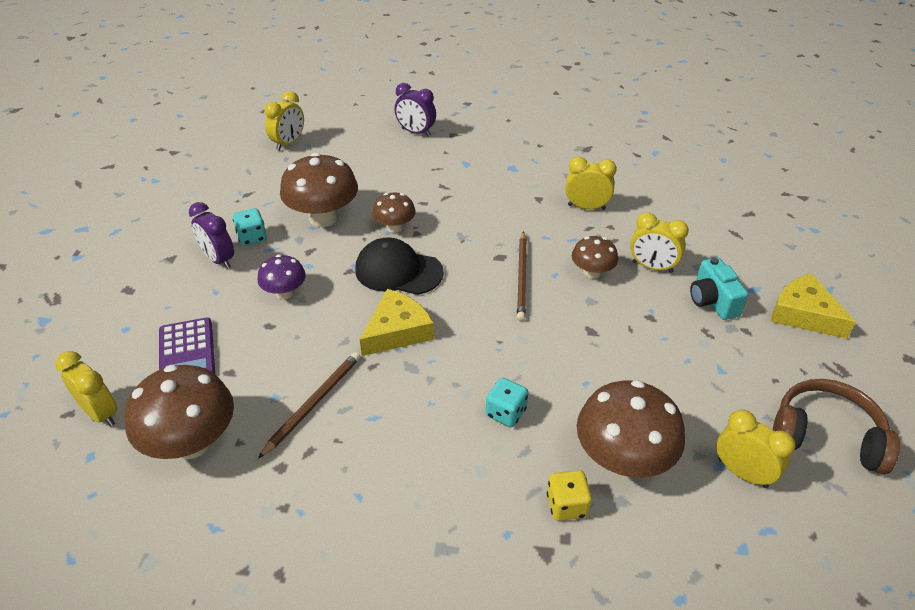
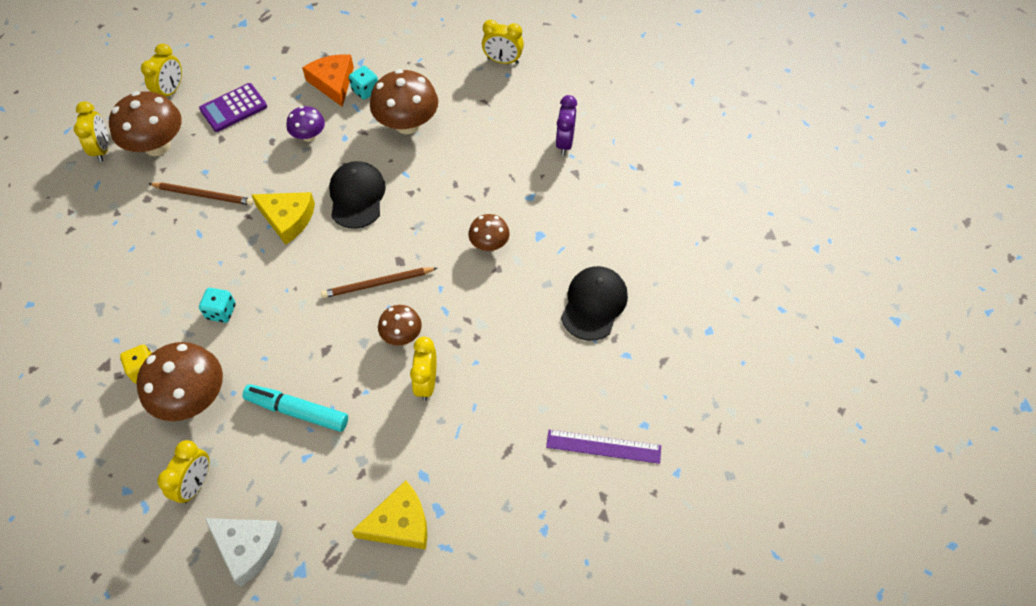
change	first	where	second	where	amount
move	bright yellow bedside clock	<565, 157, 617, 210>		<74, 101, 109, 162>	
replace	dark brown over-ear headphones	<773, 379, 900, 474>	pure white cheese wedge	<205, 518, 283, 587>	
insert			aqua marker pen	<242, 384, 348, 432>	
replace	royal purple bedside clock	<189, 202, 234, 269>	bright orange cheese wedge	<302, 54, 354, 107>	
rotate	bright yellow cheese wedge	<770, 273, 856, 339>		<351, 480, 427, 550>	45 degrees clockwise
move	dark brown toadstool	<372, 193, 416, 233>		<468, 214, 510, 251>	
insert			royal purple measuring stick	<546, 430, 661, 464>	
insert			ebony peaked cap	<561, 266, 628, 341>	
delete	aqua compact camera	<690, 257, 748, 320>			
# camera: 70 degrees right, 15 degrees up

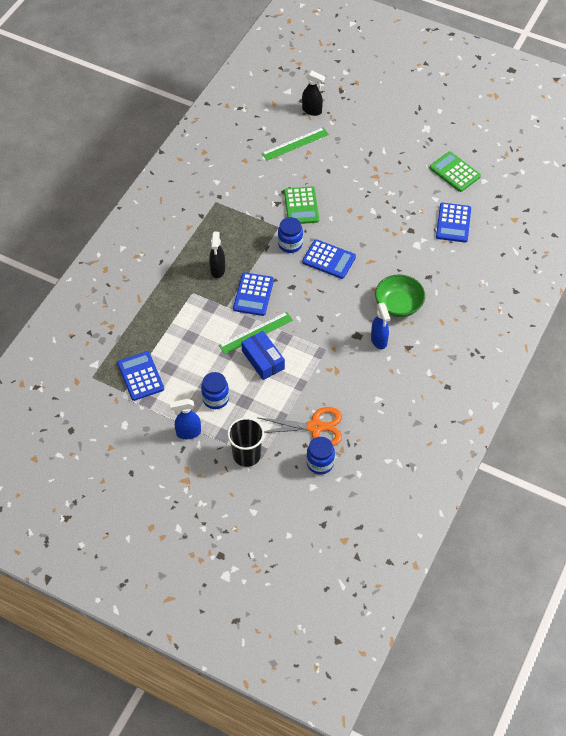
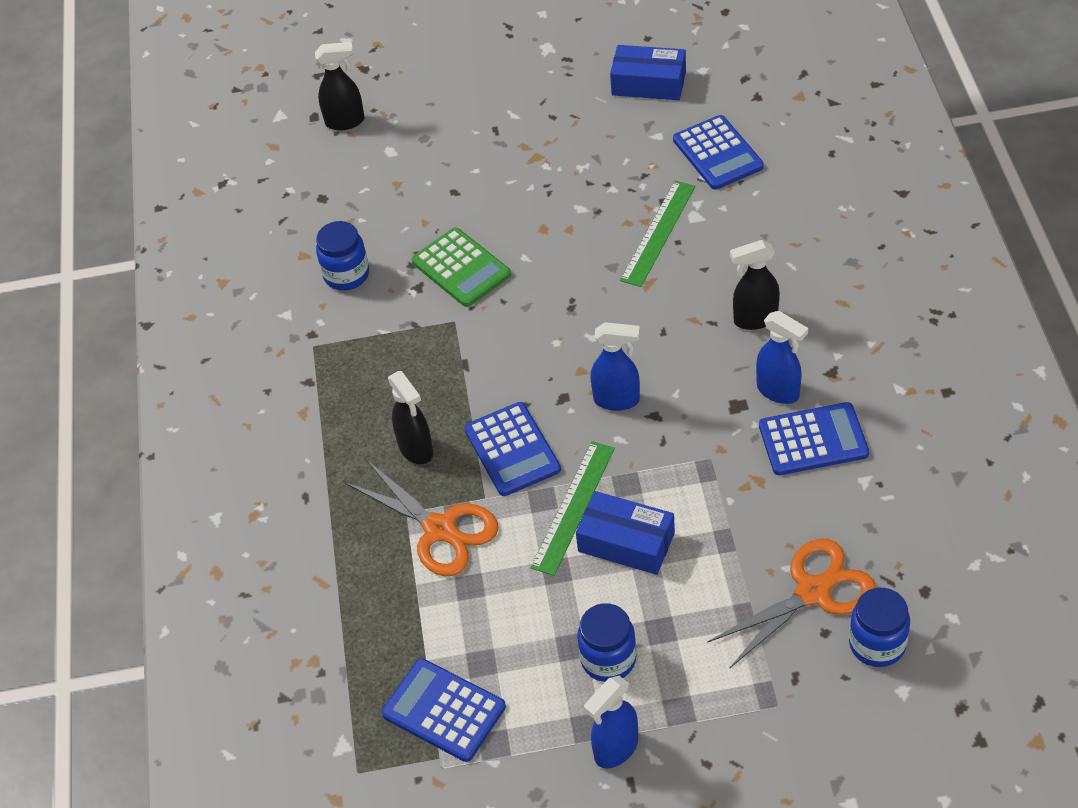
change	first	where	second	where	amount
move	blue jar	<278, 217, 303, 253>		<316, 221, 369, 291>	
insert			bright orange pair of scissors	<345, 460, 499, 576>	
insert			blue sprayer	<590, 322, 640, 411>	
replace	emerald calculator	<430, 152, 481, 192>	blue package	<610, 45, 686, 100>	
move	emerald measuring stick	<262, 127, 329, 161>		<620, 181, 695, 287>	
replace	emerald bowl	<375, 274, 425, 317>	ebony sprayer	<730, 240, 780, 330>	
move	blue calculator	<302, 239, 356, 279>		<759, 402, 869, 475>	
delete	ebony tumbler	<227, 417, 264, 467>			
# camera: 30 degrees left, 5 degrees down

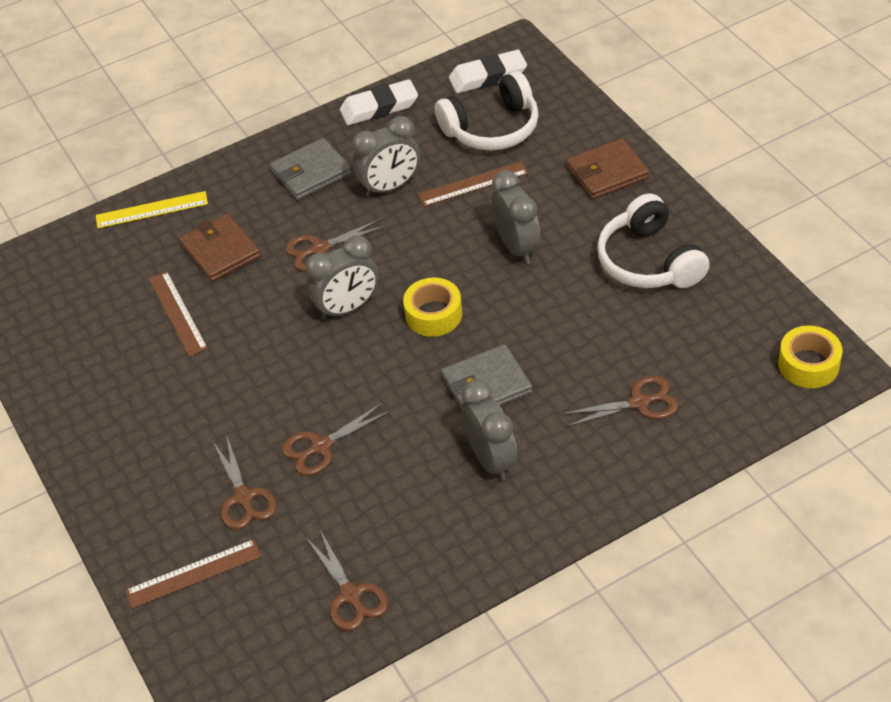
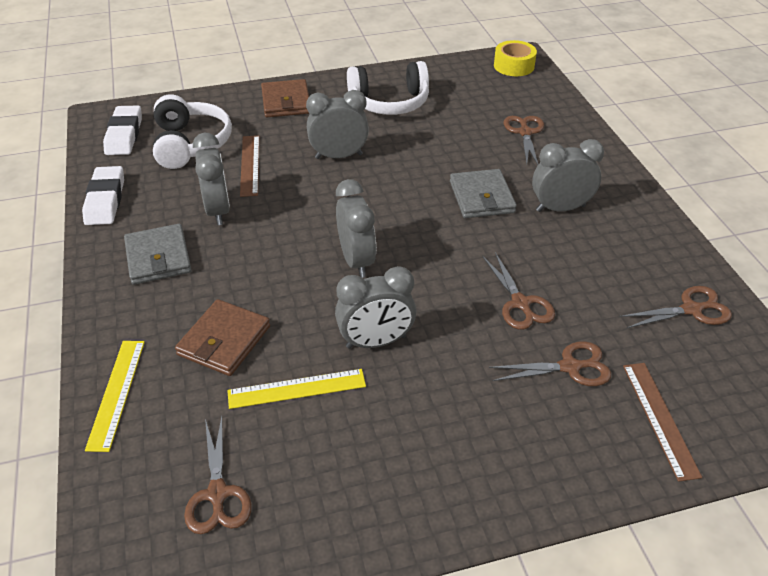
change	first	where	second	where	amount
rotate	dark brown billfold	<179, 214, 261, 282>		<175, 299, 270, 376>	45 degrees counterclockwise
move	dark brown pair of scissors	<285, 218, 387, 271>		<184, 416, 252, 534>	
recolor	dark brown measuring stick	<149, 271, 208, 356>	bright yellow measuring stick	<227, 369, 366, 409>	
insert			ash-grey bedside clock	<335, 266, 417, 349>	
delete	bright yellow tape	<403, 277, 462, 337>			
# camera: 80 degrees left, 5 degrees down

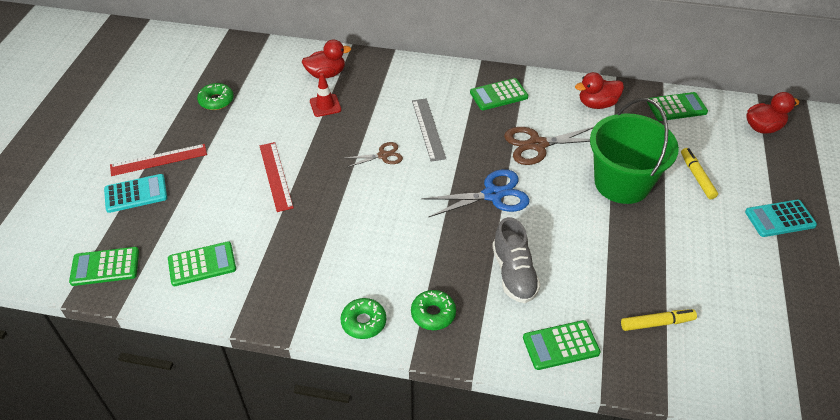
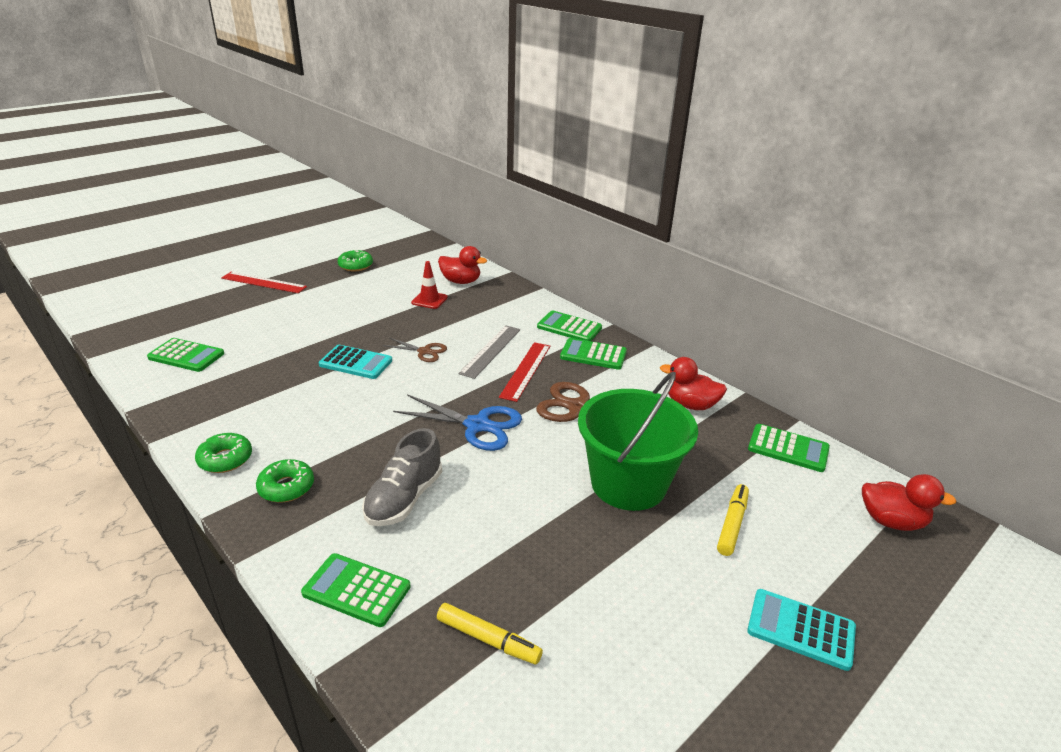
change	first	where	second	where	amount
move	aqua calculator	<104, 174, 167, 213>		<319, 345, 392, 379>	
move	red measuring stick	<260, 142, 294, 212>		<499, 342, 550, 402>	
move	emerald calculator	<69, 247, 139, 286>		<537, 310, 602, 341>	
# camera: 35 degrees right, 15 degrees down

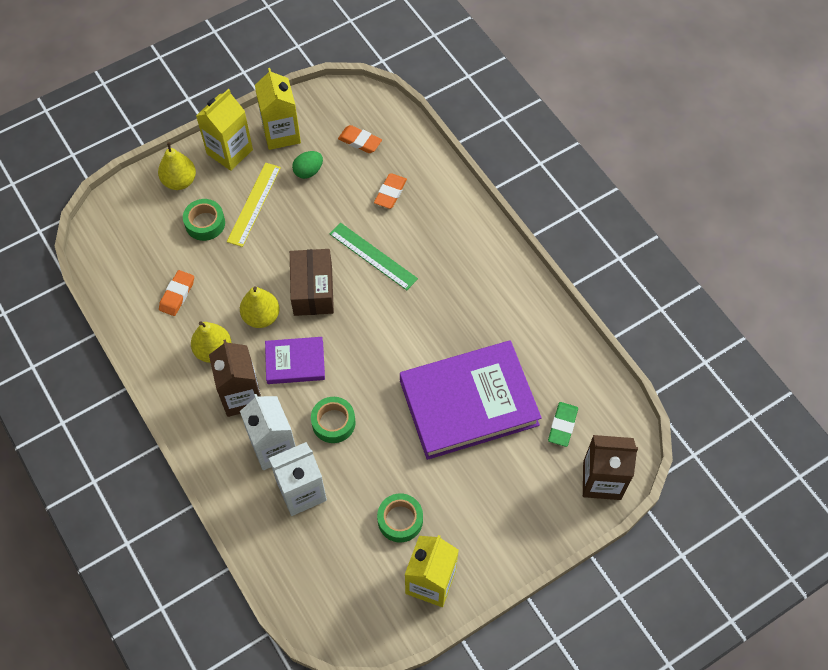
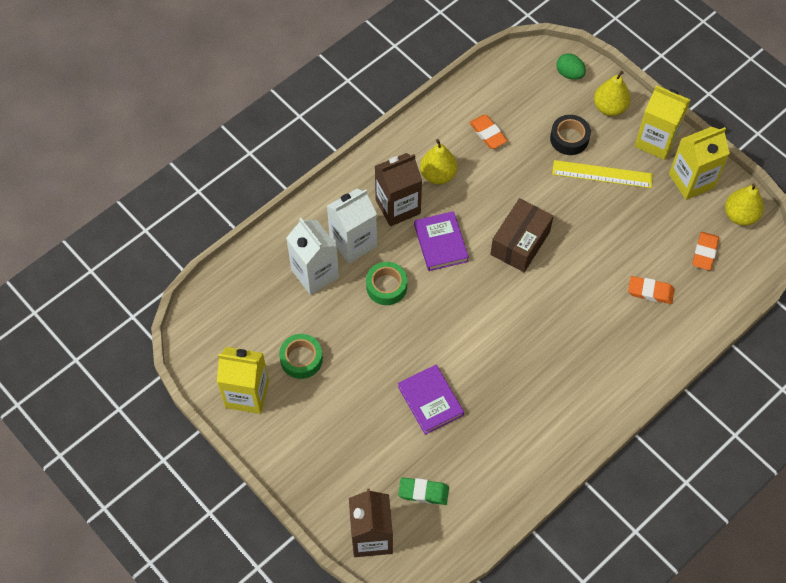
change	first	where	second	where	amount
resize	royal purple book	<400, 341, 542, 460>		<398, 365, 464, 435>	x0.50
rotate	bright orange gum eraser	<159, 270, 194, 316>		<469, 115, 508, 149>	45 degrees clockwise
rotate	dark brown package	<290, 249, 334, 316>		<490, 198, 554, 272>	45 degrees counterclockwise
recolor	emerald tape	<183, 199, 225, 241>	ebony tape	<550, 115, 591, 155>	
move	emerald toy egg	<292, 151, 323, 179>		<556, 53, 586, 80>	
move	bright yellow pear	<240, 286, 280, 328>		<725, 183, 764, 226>	
delete	emerald measuring stick	<330, 223, 418, 290>			
# camera: 80 degrees right, 0 degrees up

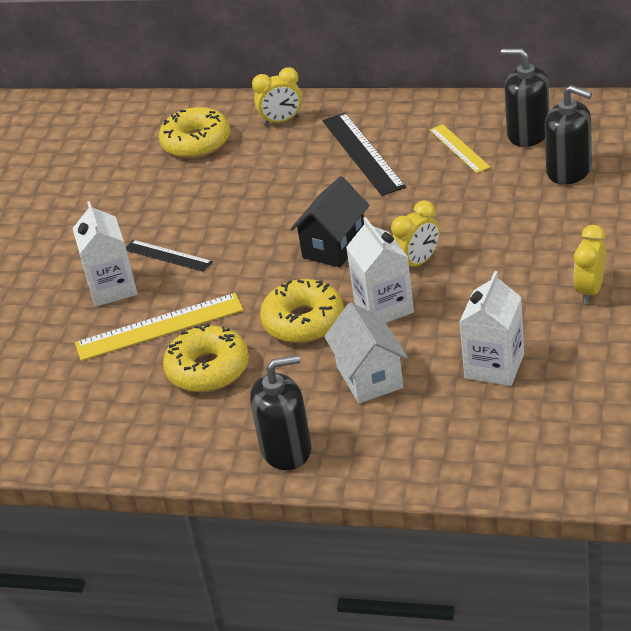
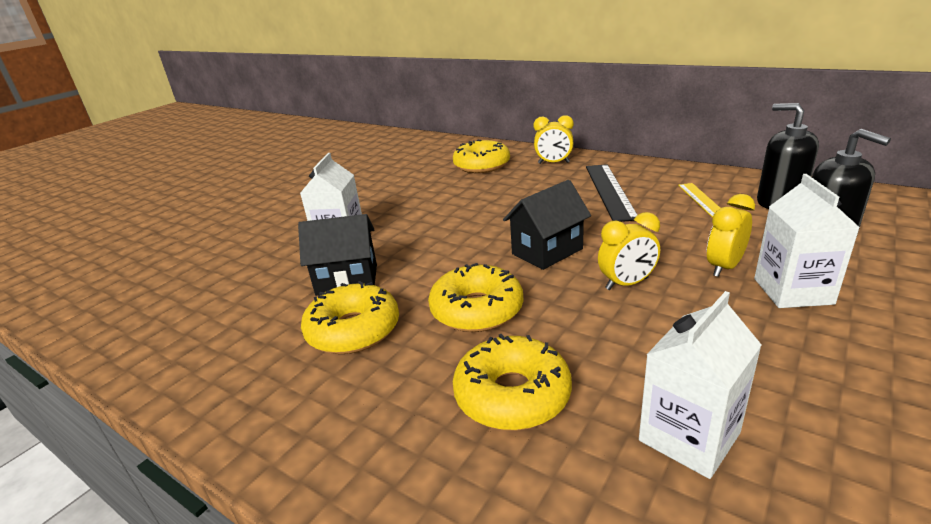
change	first	where	second	where	amount
replace	bright yellow measuring stick	<75, 293, 243, 361>	ebony house	<298, 214, 377, 296>	
replace	pure white house	<324, 303, 408, 403>	bright yellow donut	<453, 334, 572, 431>	
move	bright yellow bedside clock	<574, 225, 606, 304>		<707, 194, 755, 277>	
move	pure white carton	<346, 217, 414, 323>		<754, 174, 860, 308>	
delete	ebony measuring stick	<126, 240, 213, 272>			
delete	ebony pump bottle	<250, 355, 311, 470>			
# camera: 20 degrees right, 10 degrees down

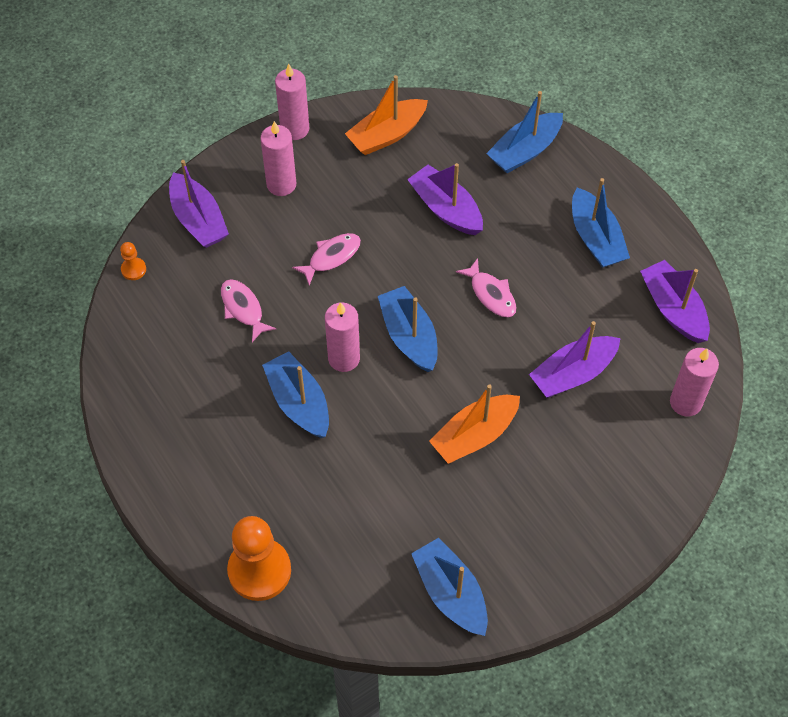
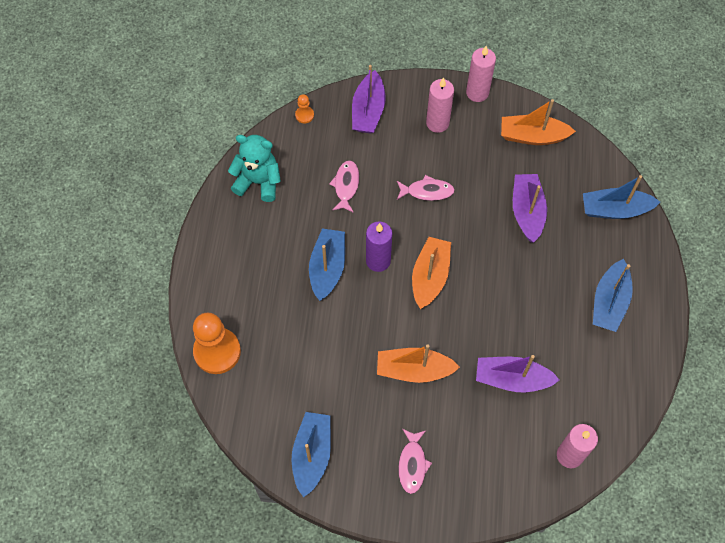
change	first	where	second	where	amount
insert			aqua teddy bear	<228, 135, 281, 202>	
recolor	rosy wax candle	<325, 302, 360, 372>	royal purple wax candle	<366, 221, 392, 272>	
move	rosy fish figure	<456, 258, 517, 318>		<398, 429, 432, 494>	
recolor	blue sailboat	<378, 286, 438, 372>	bright orange sailboat	<412, 237, 451, 309>	
delete	royal purple sailboat	<640, 260, 710, 343>			
# camera: 40 degrees right, 5 degrees up

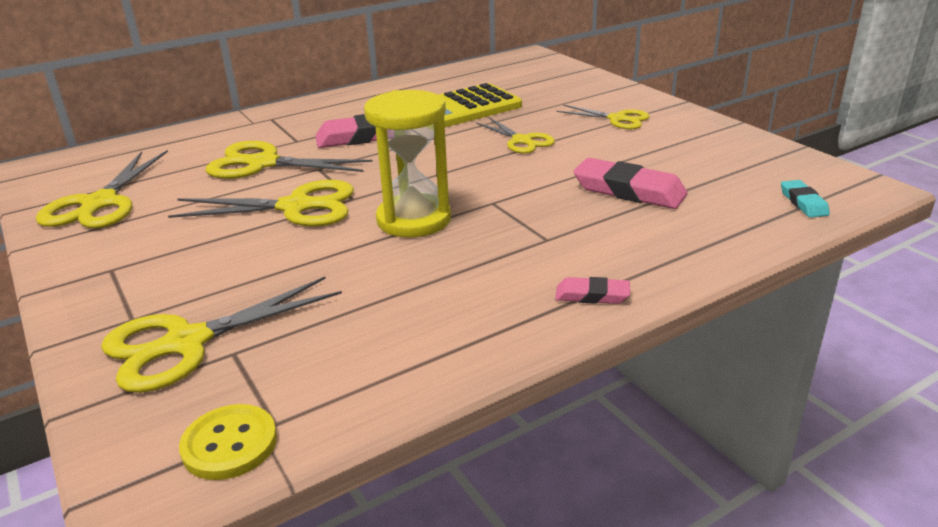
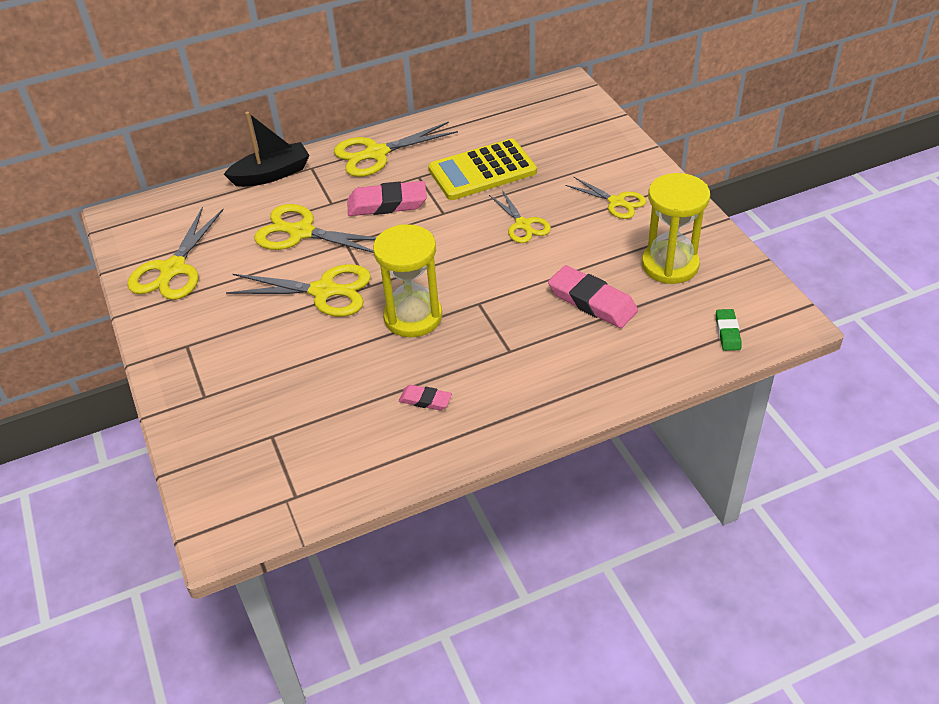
change	first	where	second	where	amount
insert			ebony sailboat	<224, 112, 310, 187>	
move	bright yellow pair of scissors	<101, 277, 342, 393>		<334, 122, 458, 177>	
move	rosy gum eraser	<555, 277, 630, 304>		<399, 385, 452, 410>	
insert			bright yellow hourglass	<642, 173, 710, 284>	
recolor	aqua gum eraser	<781, 180, 830, 218>	emerald gum eraser	<716, 309, 741, 351>	
delete	bright yellow sewing button	<179, 404, 277, 480>			
# camera: 10 degrees right, 15 degrees up

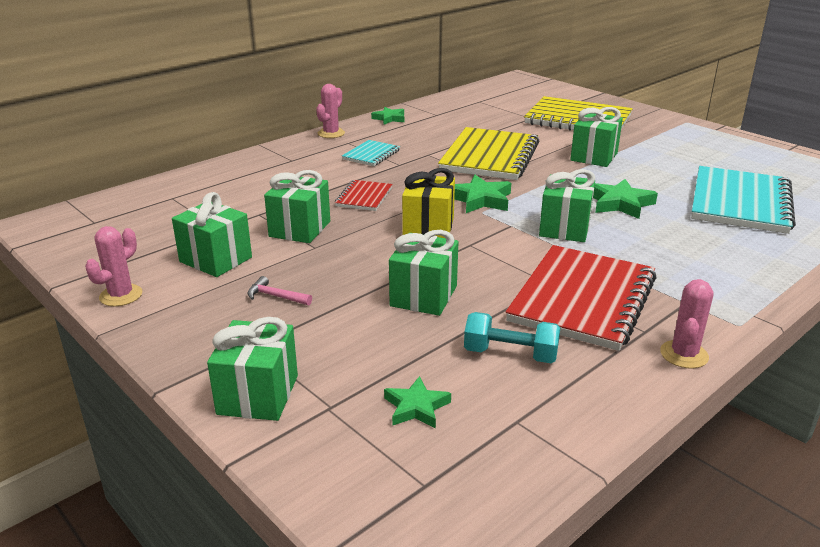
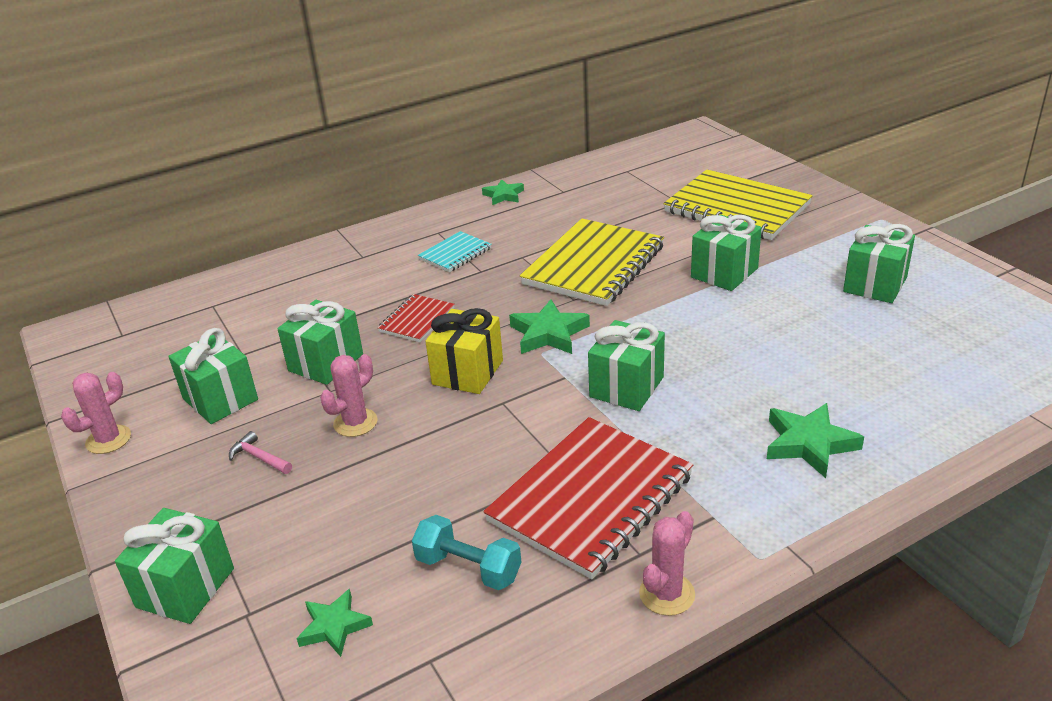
change	first	where	second	where	amount
move	rosy prickly plant	<316, 84, 345, 138>		<320, 354, 378, 437>	
move	emerald star shape	<593, 179, 658, 219>		<767, 403, 864, 478>	
move	emerald present	<389, 230, 458, 316>		<843, 224, 915, 303>	
delete	aqua exercise book	<691, 166, 796, 234>			
# camera: 15 degrees right, 5 degrees up

